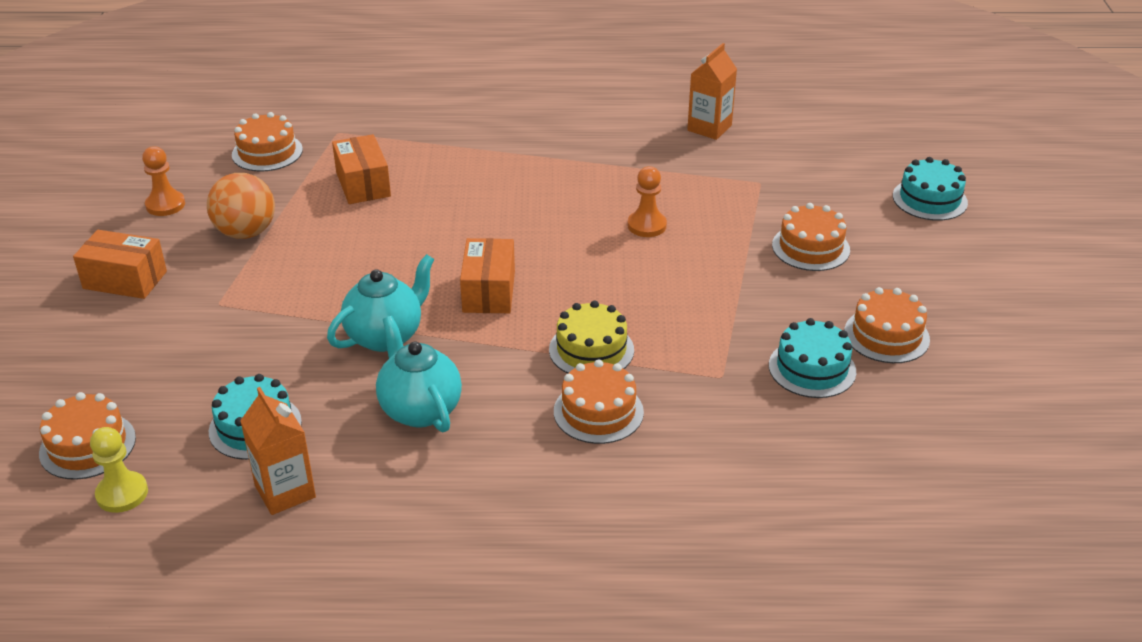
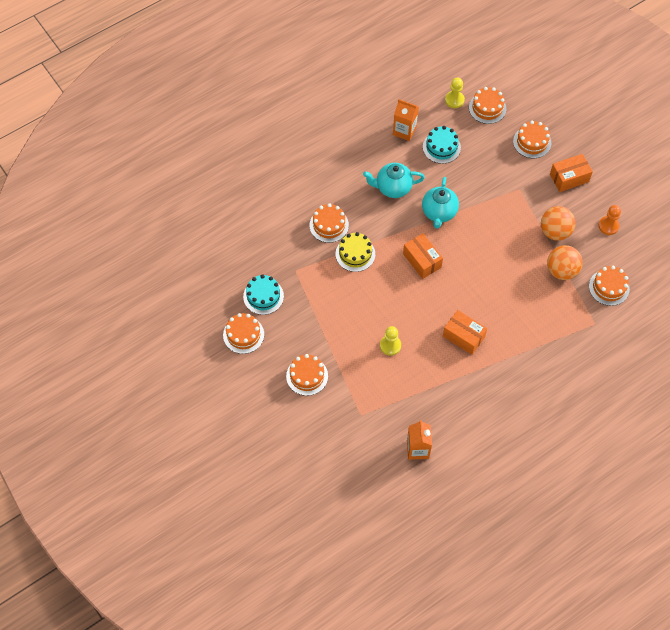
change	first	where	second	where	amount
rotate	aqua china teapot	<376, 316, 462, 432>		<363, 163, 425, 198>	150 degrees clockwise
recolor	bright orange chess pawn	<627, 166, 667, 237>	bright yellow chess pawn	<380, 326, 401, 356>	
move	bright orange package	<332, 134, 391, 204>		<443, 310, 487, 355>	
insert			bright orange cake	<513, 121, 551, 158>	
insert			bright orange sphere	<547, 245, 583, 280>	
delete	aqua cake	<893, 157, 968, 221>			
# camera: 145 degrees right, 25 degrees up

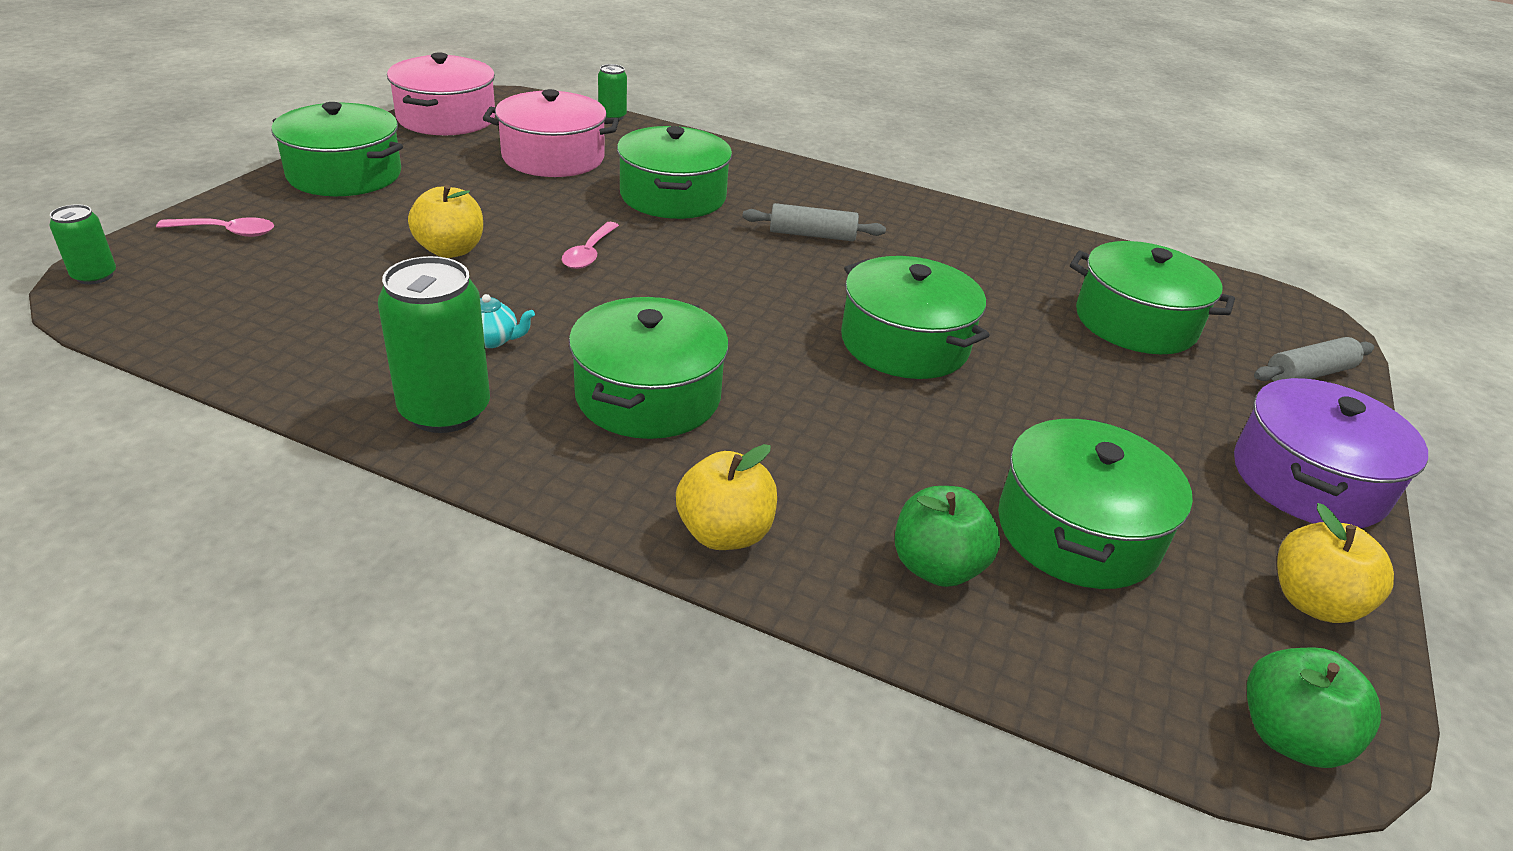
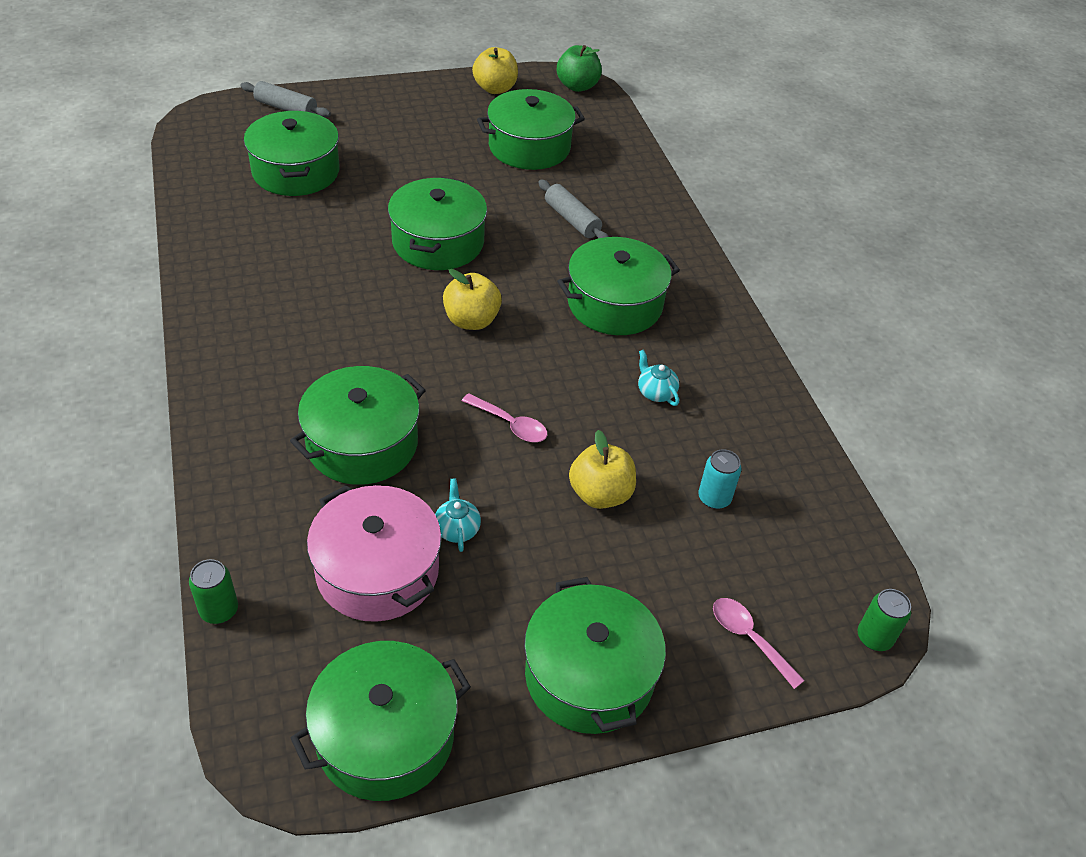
change	first	where	second	where	amount
recolor	rosy stockpot	<387, 52, 495, 135>	emerald stockpot	<291, 641, 471, 801>	
insert			aqua china teapot	<435, 478, 481, 552>	
move	bright yellow apple	<676, 444, 777, 550>		<443, 269, 502, 330>	
rotate	rosy spoon	<562, 222, 619, 269>		<462, 393, 547, 442>	60 degrees clockwise
move	ash-grey rolling pin	<743, 203, 886, 241>		<538, 180, 609, 238>	
insert			aqua tin	<698, 449, 741, 509>	
delete	emerald tin	<378, 256, 490, 433>			
delete	emerald apple	<895, 486, 1000, 587>			
delete	royal purple stockpot	<1234, 378, 1428, 528>			
# camera: 130 degrees left, 10 degrees up

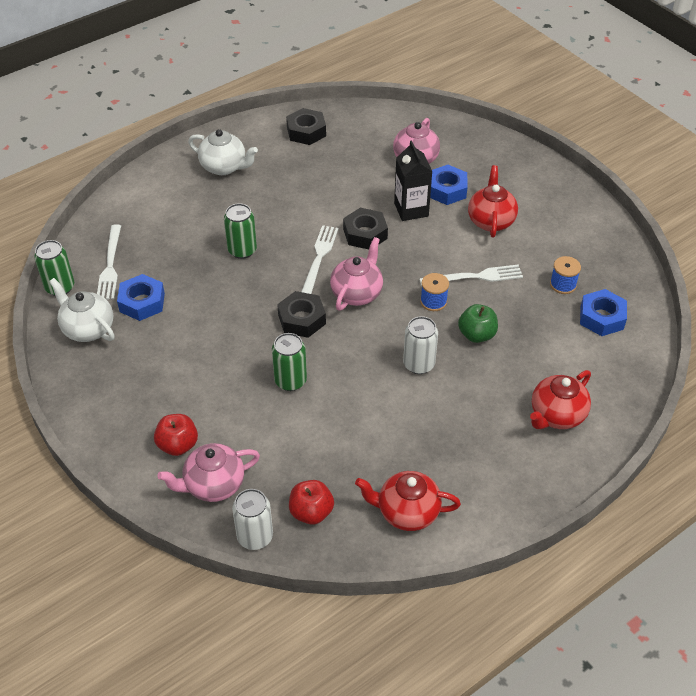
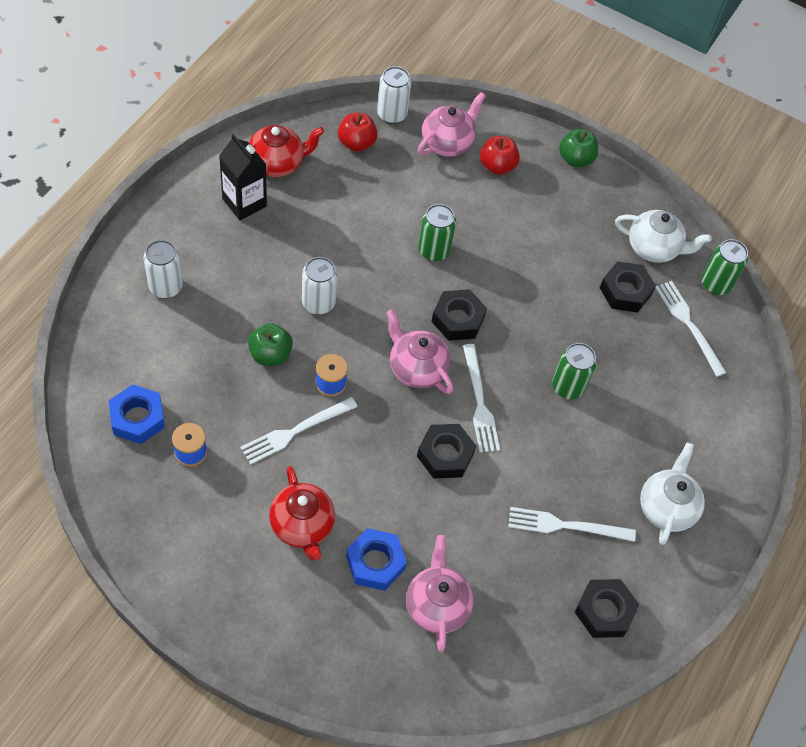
change	first	where	second	where	amount
replace	red china teapot	<530, 370, 591, 429>	pure white tin	<144, 240, 183, 298>	
move	ebony carton	<394, 140, 432, 221>		<219, 134, 267, 220>	
rotate	rosy china teapot	<330, 237, 383, 311>		<386, 310, 453, 394>	135 degrees clockwise
insert			pure white dinner fork	<508, 507, 636, 542>	
insert			emerald apple	<559, 129, 598, 167>	
recolor	blue hexagon nut	<117, 274, 165, 321>	ebony hexagon nut	<600, 261, 656, 313>	
rotate	pure white china teapot	<188, 129, 258, 175>		<640, 442, 705, 545>	105 degrees clockwise
# camera: 150 degrees right, 10 degrees up

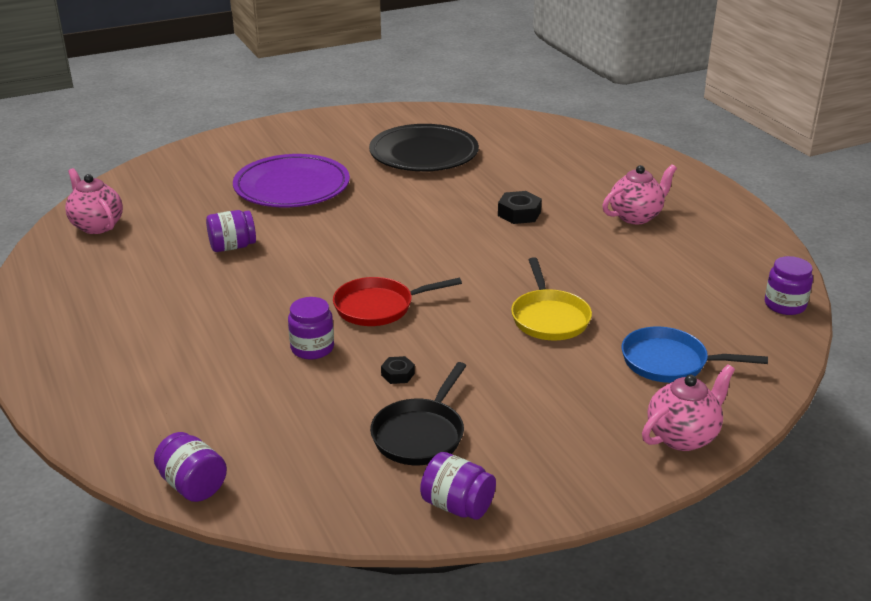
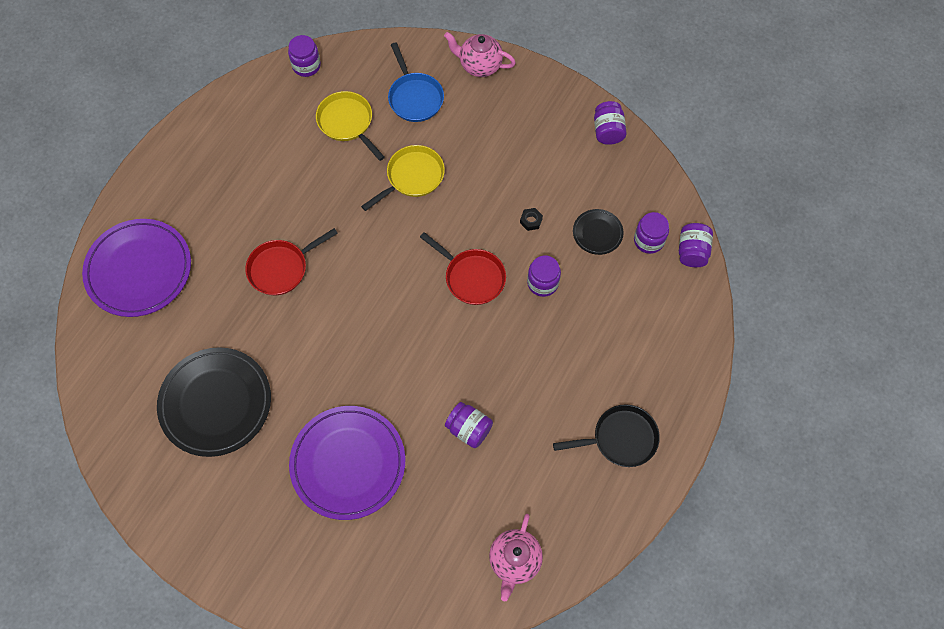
change	first	where	second	where	amount
insert			royal purple dinner plate	<82, 219, 191, 317>	
replace	ebony hexagon nut	<498, 191, 542, 224>	red skillet	<245, 228, 338, 295>	
insert			bright yellow skillet	<316, 91, 385, 161>	
move	ebony skillet	<370, 362, 466, 465>		<553, 404, 660, 467>	
insert			ebony dinner plate	<573, 209, 624, 255>	
insert			royal purple jar	<634, 212, 669, 254>	
delete	rosy china teapot	<602, 164, 677, 224>			
# camera: 125 degrees left, 35 degrees up

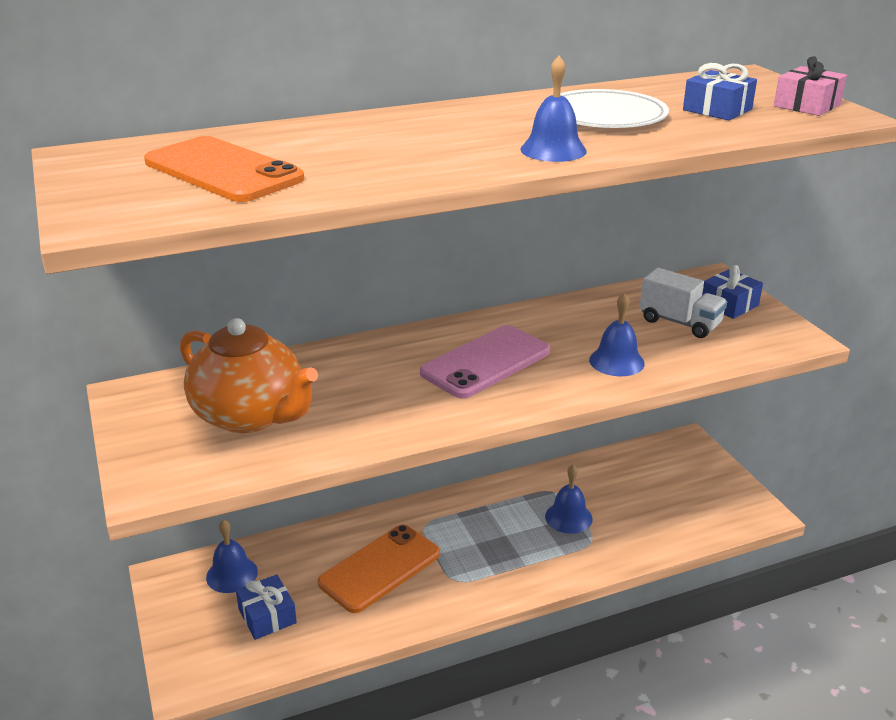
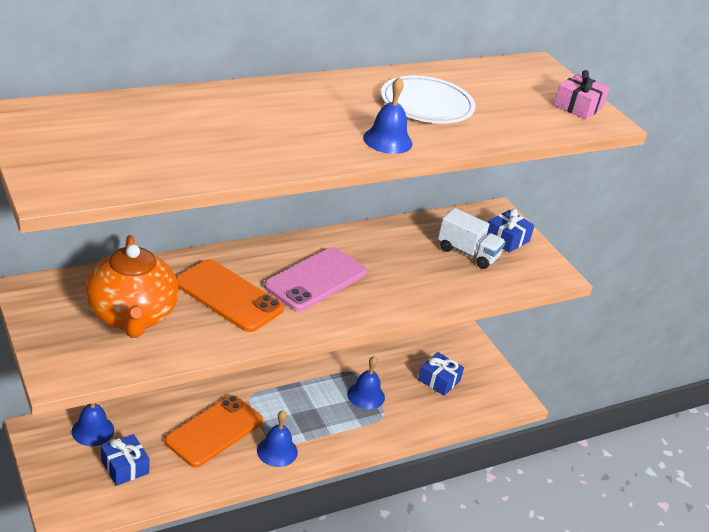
change	first	where	second	where	amount
rotate	bright orange china teapot	<180, 318, 318, 433>		<85, 235, 179, 338>	45 degrees clockwise
move	bright orange phone	<144, 136, 304, 202>		<176, 259, 284, 332>	
move	blue bell	<589, 293, 645, 376>		<257, 410, 298, 467>	
move	blue present	<683, 63, 757, 120>		<418, 352, 464, 396>	
# camera: 10 degrees left, 5 degrees up

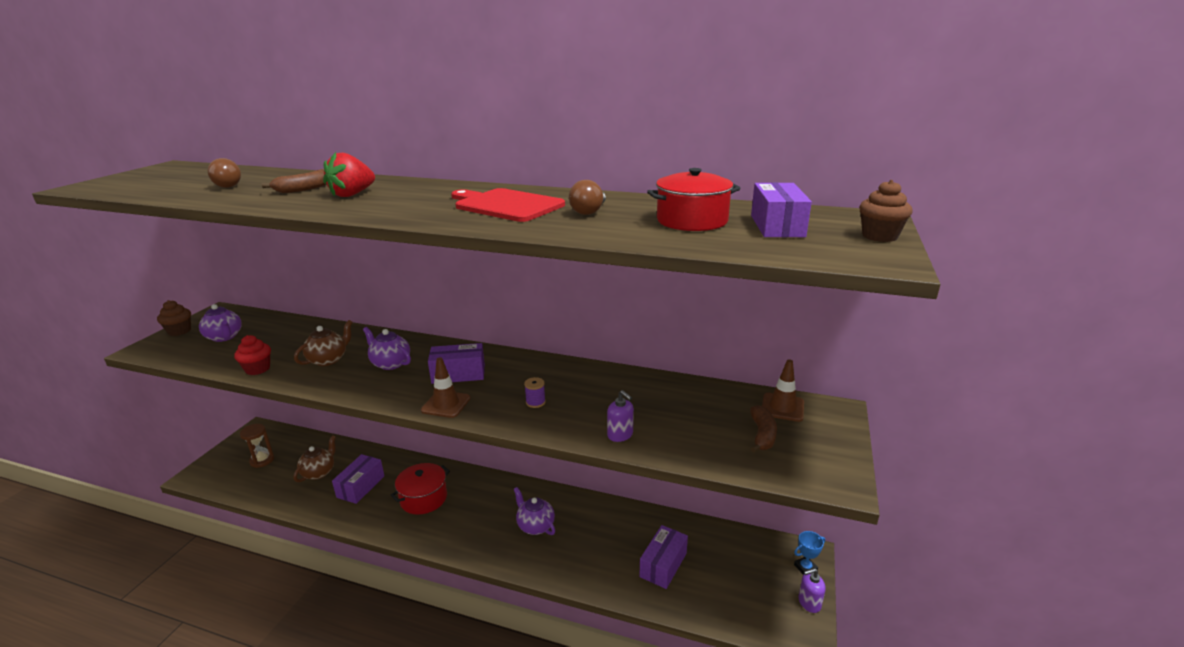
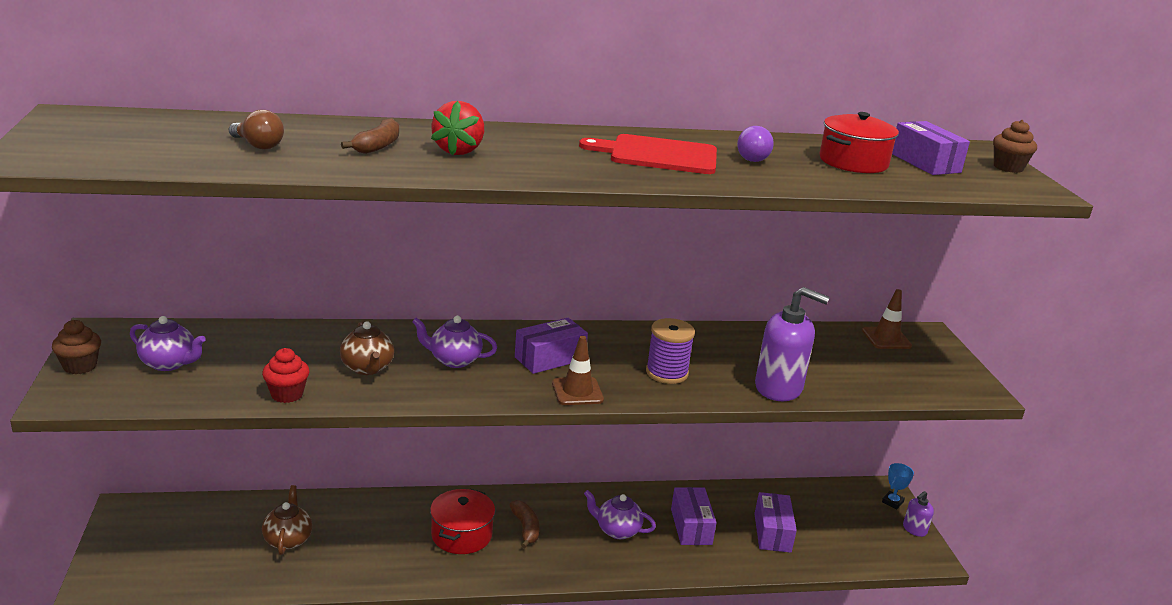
change	first	where	second	where	amount
rotate	dark brown china teapot	<294, 320, 353, 366>		<340, 321, 394, 375>	150 degrees clockwise
move	dark brown toy banana	<750, 405, 777, 453>		<509, 500, 540, 548>	
resize	royal purple bobbin	<524, 377, 546, 408>		<646, 318, 695, 384>	x1.91
move	royal purple package	<332, 454, 384, 504>		<671, 487, 717, 545>	
recolor	dark brown light bulb	<569, 180, 606, 215>	royal purple light bulb	<737, 126, 774, 162>	
resize	royal purple pump bottle	<607, 390, 634, 442>		<755, 287, 830, 401>	x2.01
delete	dark brown hourglass	<240, 424, 274, 468>			
# camera: 30 degrees left, 0 degrees up

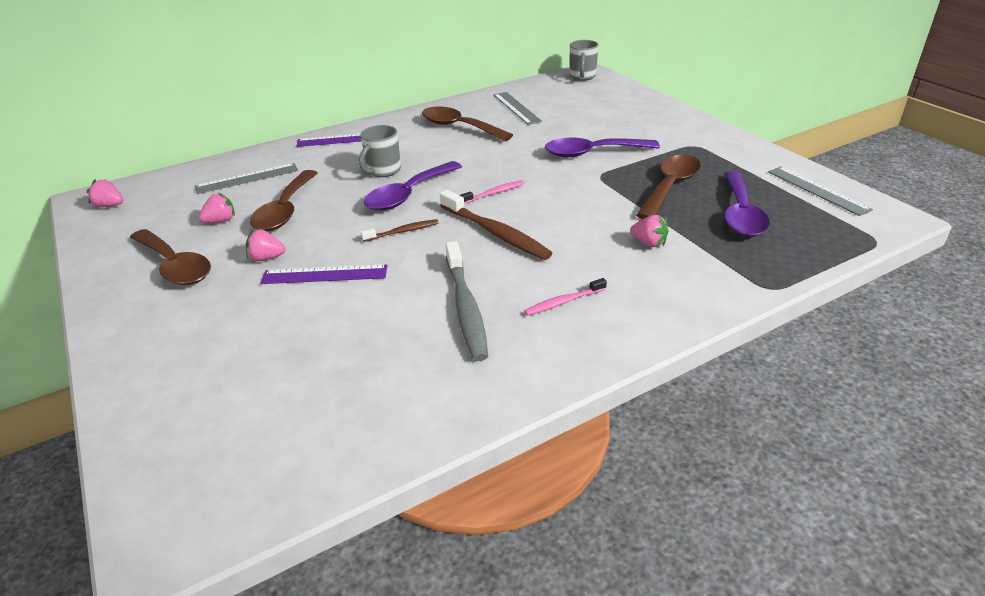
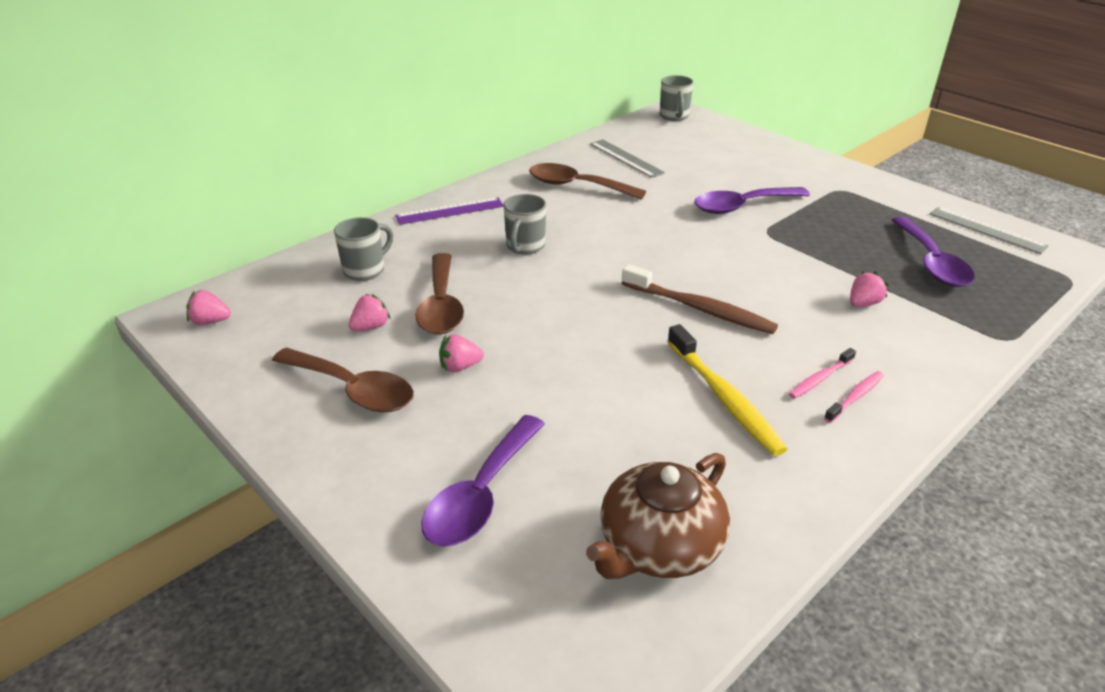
change	first	where	second	where	amount
replace	ash-grey measuring stick	<195, 163, 298, 194>	ash-grey mug	<334, 217, 393, 281>	
move	royal purple spoon	<364, 161, 462, 210>		<421, 415, 545, 547>	
insert			dark brown china teapot	<586, 453, 730, 579>	
recolor	ash-grey toothbrush	<446, 241, 488, 361>	bright yellow toothbrush	<667, 324, 787, 456>	
move	rosy toothbrush	<460, 180, 525, 204>		<824, 371, 884, 423>	
rotate	rosy toy strawberry	<630, 215, 668, 247>		<850, 271, 889, 307>	60 degrees counterclockwise
delete	royal purple measuring stick	<260, 264, 388, 284>			
delete	dark brown toothbrush	<361, 219, 438, 242>			
delete	dark brown spoon	<636, 155, 701, 219>			
# camera: 15 degrees left, 0 degrees up

